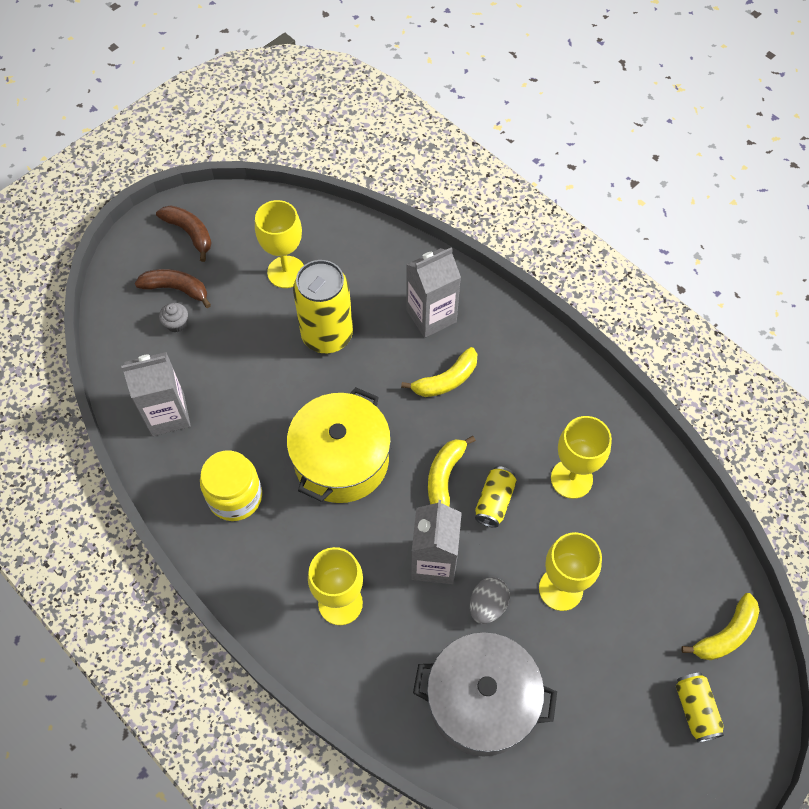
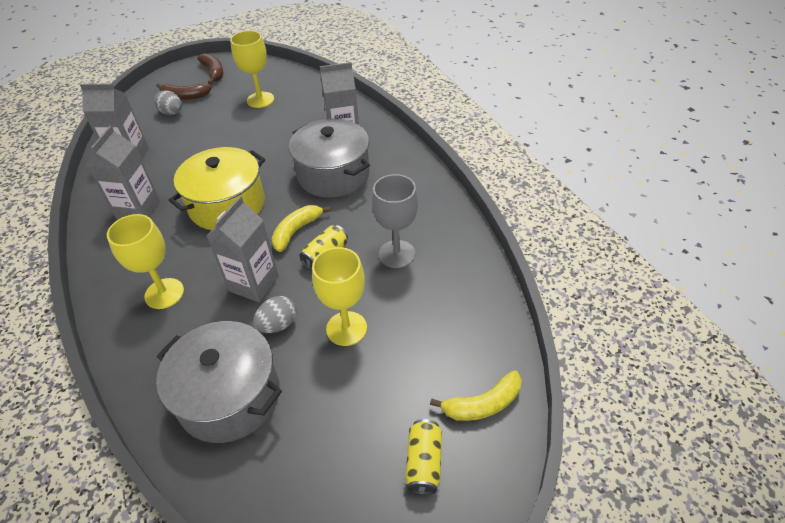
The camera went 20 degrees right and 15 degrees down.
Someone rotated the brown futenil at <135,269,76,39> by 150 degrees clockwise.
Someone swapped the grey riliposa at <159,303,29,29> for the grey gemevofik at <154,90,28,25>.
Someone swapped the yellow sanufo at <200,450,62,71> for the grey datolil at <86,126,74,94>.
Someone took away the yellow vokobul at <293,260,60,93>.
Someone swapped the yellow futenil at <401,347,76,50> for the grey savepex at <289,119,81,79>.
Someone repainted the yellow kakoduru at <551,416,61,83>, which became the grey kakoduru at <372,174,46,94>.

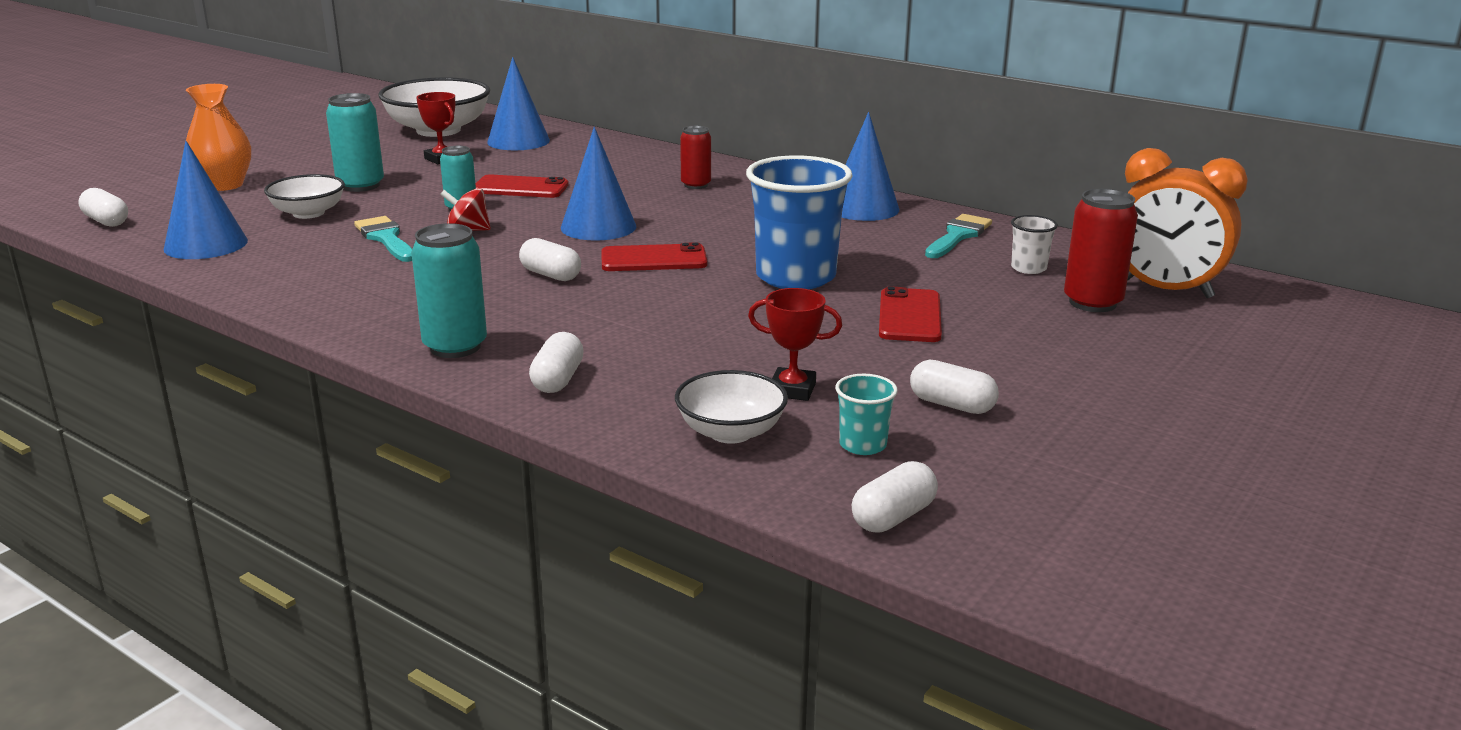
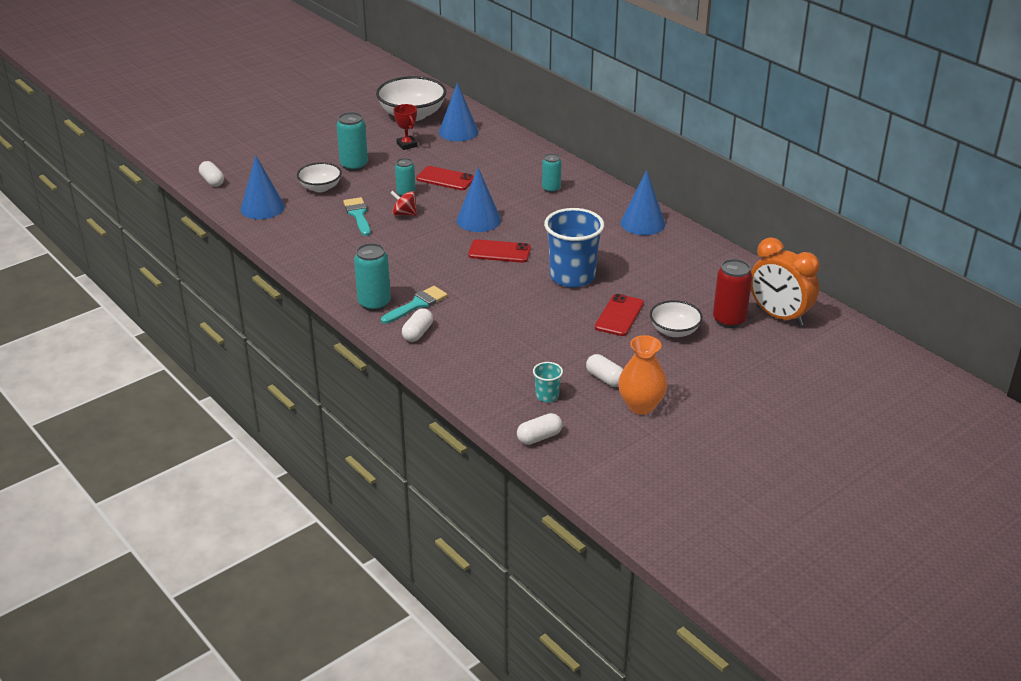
The camera went 15 degrees right and 10 degrees up.
Someone carried the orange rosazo from <186,84,65,107> to <618,335,49,80>.
Someone took away the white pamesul at <519,238,62,43>.
Someone carried the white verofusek from <675,370,113,74> to <650,300,53,37>.
Someone repainted the red vokobul at <680,126,31,63>, which became the turquoise vokobul at <542,153,19,40>.
Someone took away the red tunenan at <748,288,94,113>.
Someone carried the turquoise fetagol from <925,214,67,44> to <381,286,67,38>.
Someone took away the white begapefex at <1011,215,47,59>.

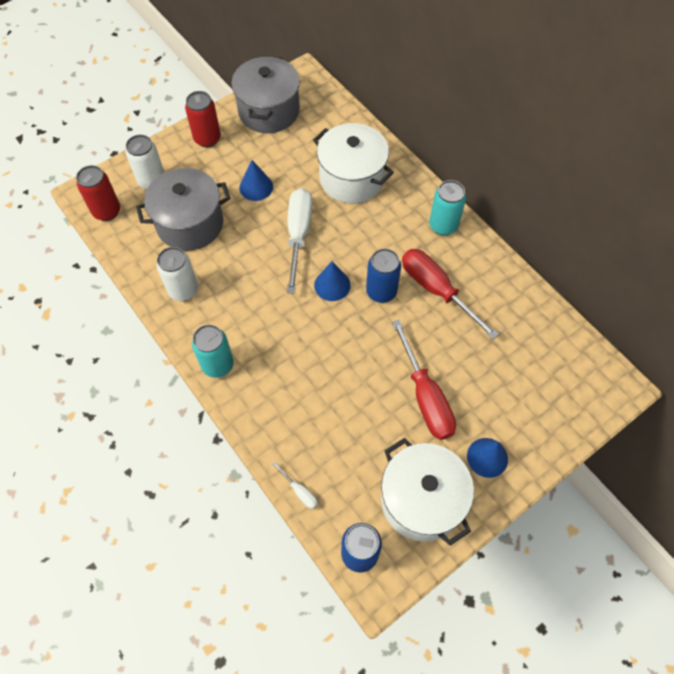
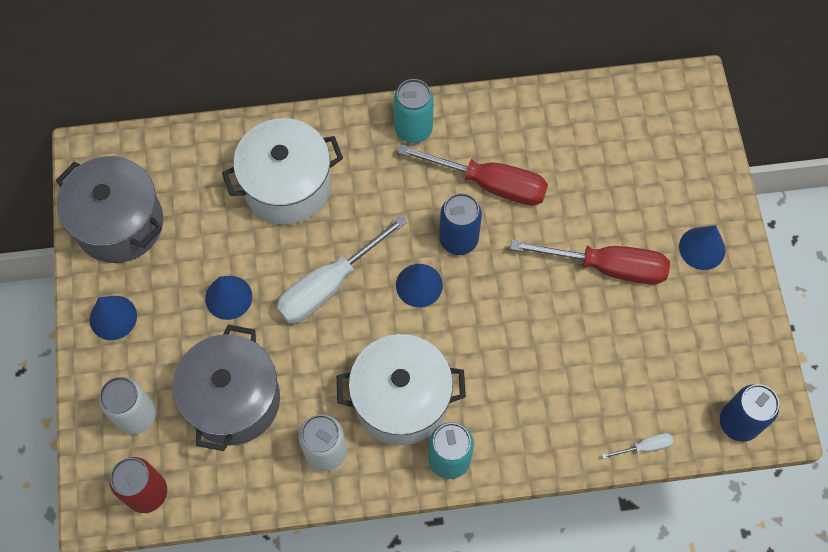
The camera went 60 degrees left and 5 degrees up.
Someone swapped the red vokobul at <185,91,36,56> for the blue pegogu at <90,296,47,44>.
Someone rotated the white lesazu at <287,188,25,106> by 75 degrees counterclockwise.
Someone carried the white savepex from <381,438,93,108> to <337,334,129,111>.
Someone rotated the red lesazu at <402,249,97,90> by 150 degrees counterclockwise.

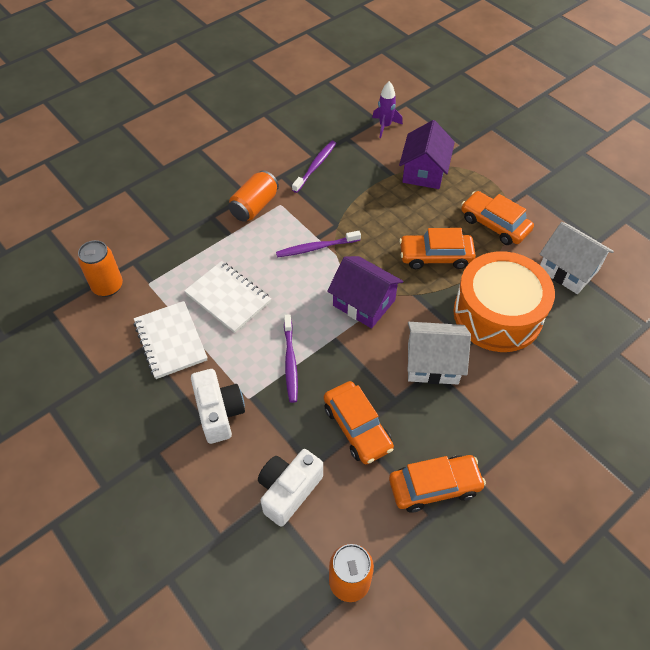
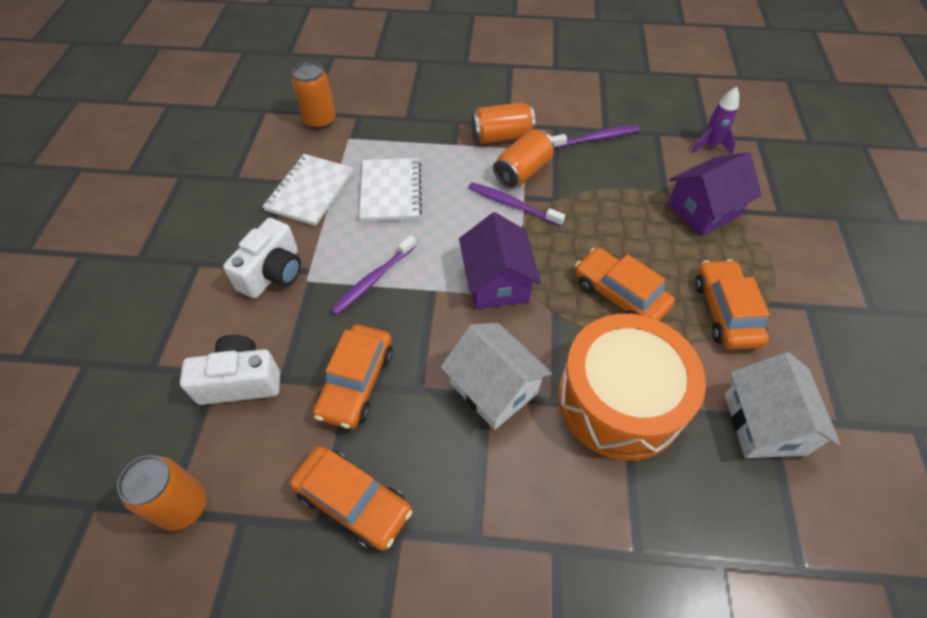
The camera went 45 degrees right and 0 degrees up.
Someone put down the orange vokobul at <493,129,61,59>.

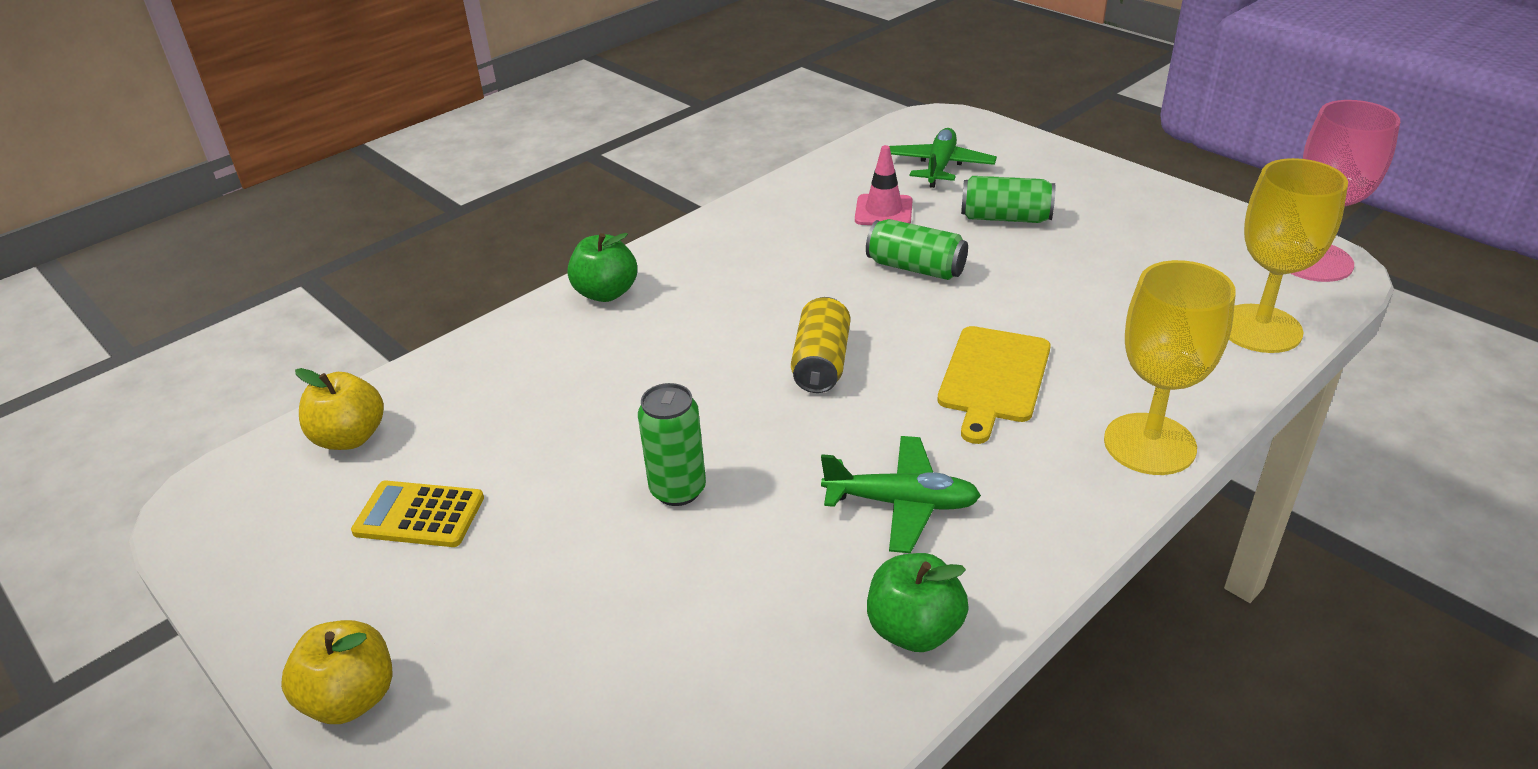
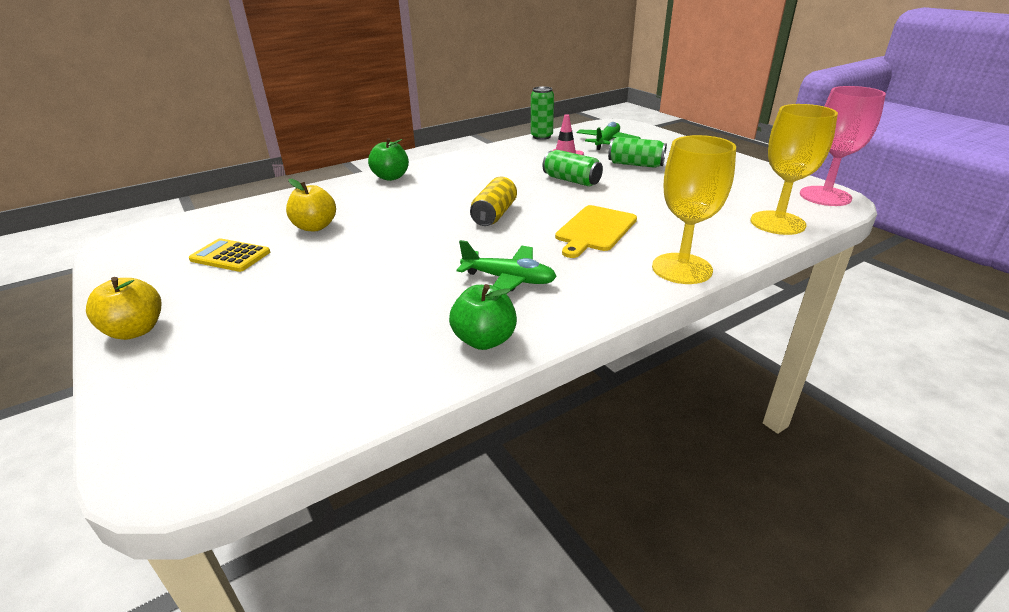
The camera went 10 degrees right and 5 degrees down.
Someone carried the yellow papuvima from <295,368,89,82> to <286,179,50,52>.
Someone carried the green vokobul from <638,383,68,123> to <531,86,23,54>.

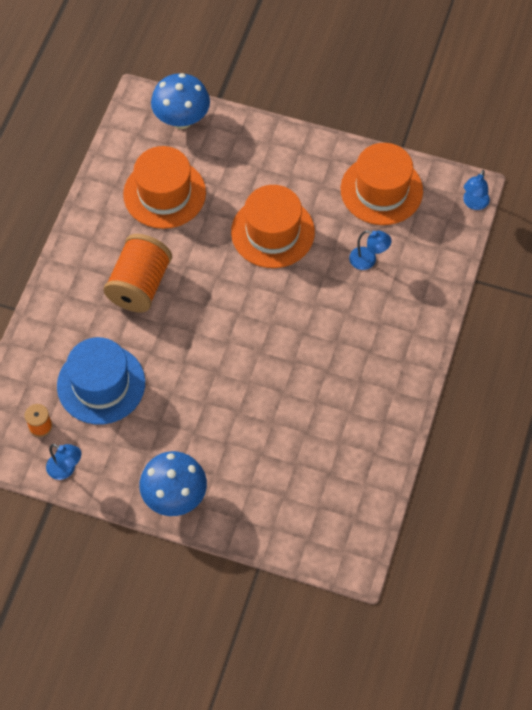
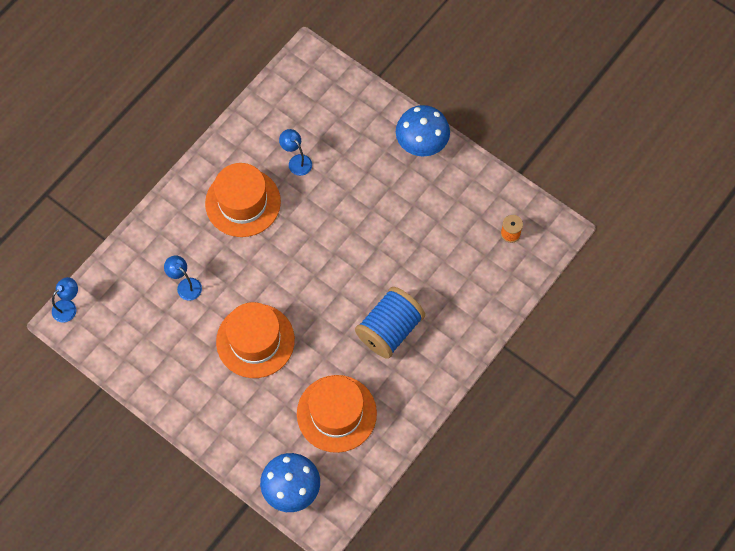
The camera went 160 degrees left and 5 degrees up.
Someone carried the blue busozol from <46,444,35,36> to <279,129,33,47>.
Someone took away the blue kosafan at <57,337,88,87>.
Someone repainted the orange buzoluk at <103,234,69,78>, which became the blue buzoluk at <355,287,70,72>.
Someone carried the orange kosafan from <341,143,82,82> to <205,163,76,74>.

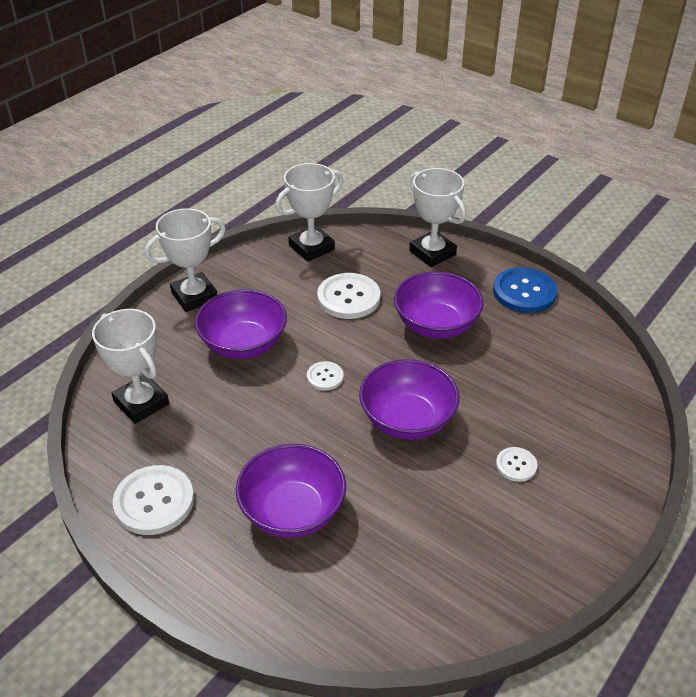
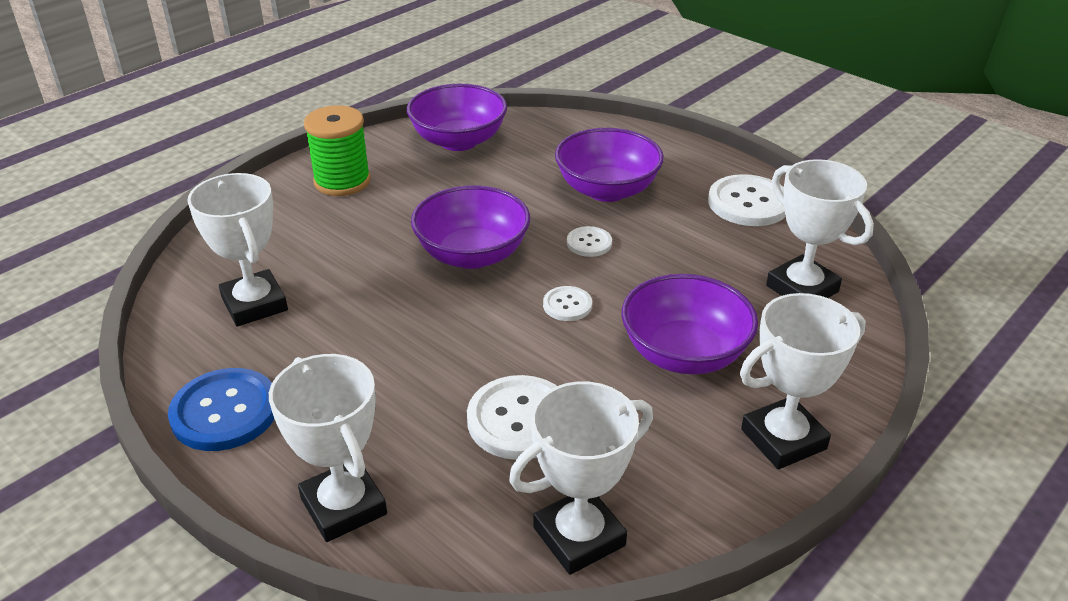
The camera went 175 degrees left and 5 degrees down.
Someone carried the purple verofusek from <394,271,90,68> to <407,84,100,67>.
Someone carried the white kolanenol from <496,447,41,35> to <567,226,45,31>.
Someone put down the white tunenan at <187,173,101,154>.
Someone put down the green buzoluk at <304,105,67,91>.

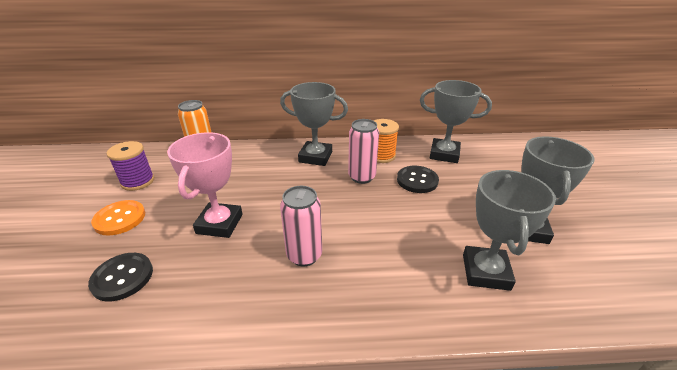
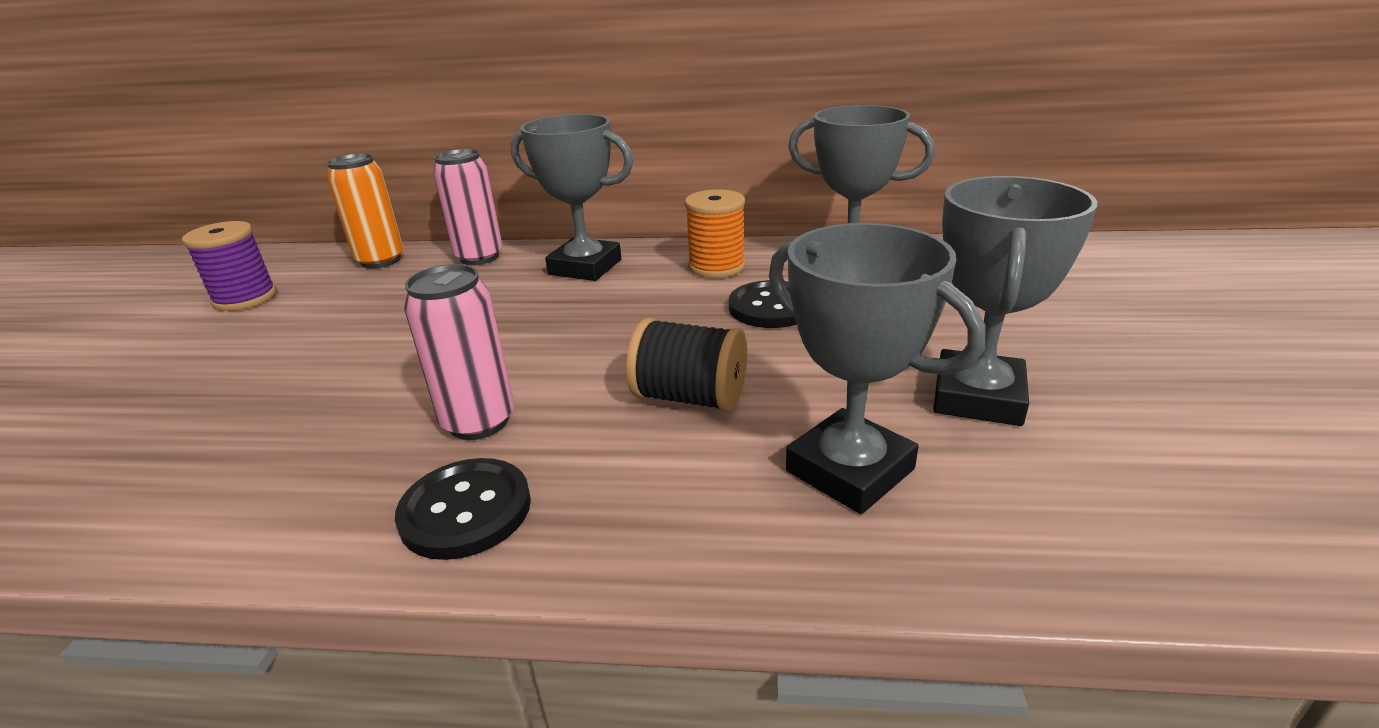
The camera went 10 degrees right and 5 degrees down.
Someone carried the black kolanenol from <88,253,65,49> to <395,458,136,102>.
Someone took away the orange kolanenol at <91,200,54,36>.
Someone took away the pink tunenan at <167,132,76,106>.
Someone carried the pink vokobul from <348,119,31,65> to <433,149,70,116>.
Someone rotated the grey tunenan at <463,170,93,121> by 60 degrees counterclockwise.
Someone put down the black buzoluk at <626,318,121,94>.

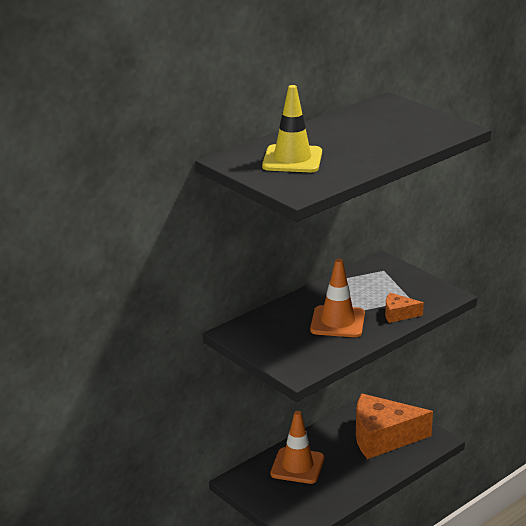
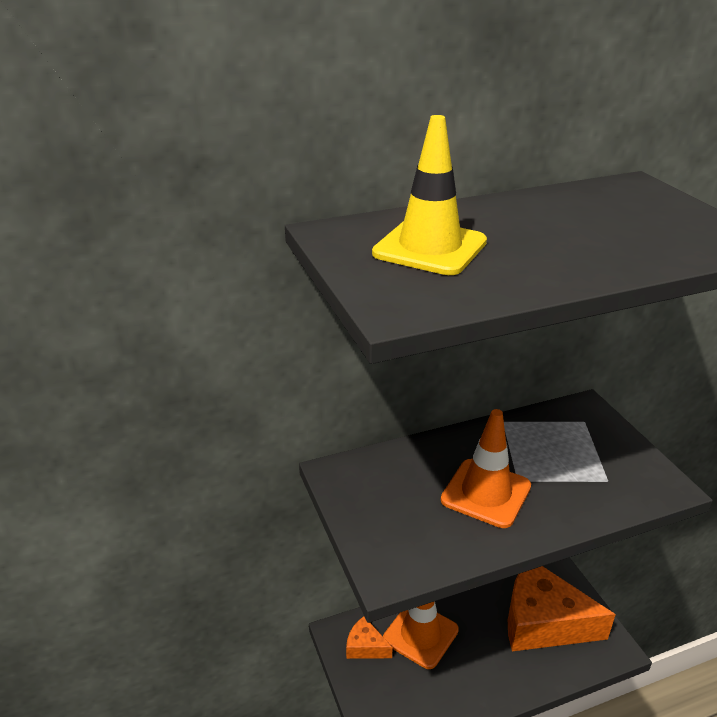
The camera went 20 degrees right and 5 degrees up.
Someone carried the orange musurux from <385,293,39,30> to <346,616,47,43>.

